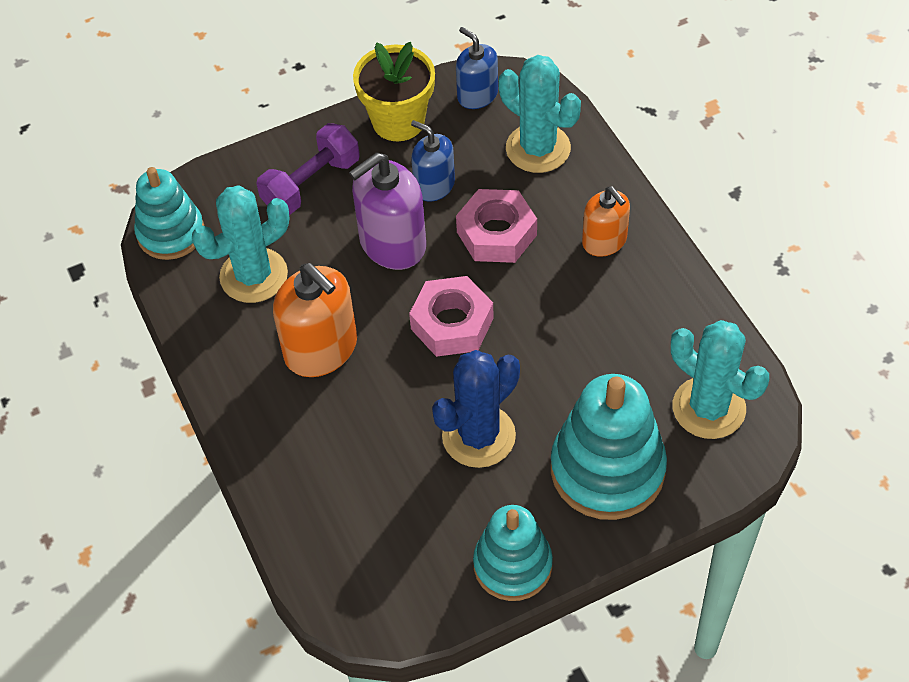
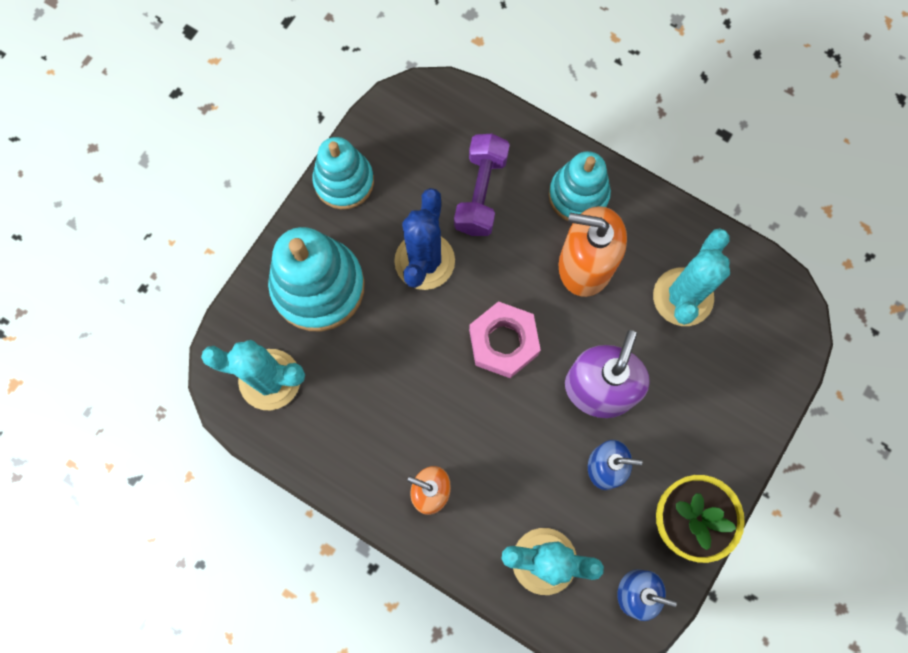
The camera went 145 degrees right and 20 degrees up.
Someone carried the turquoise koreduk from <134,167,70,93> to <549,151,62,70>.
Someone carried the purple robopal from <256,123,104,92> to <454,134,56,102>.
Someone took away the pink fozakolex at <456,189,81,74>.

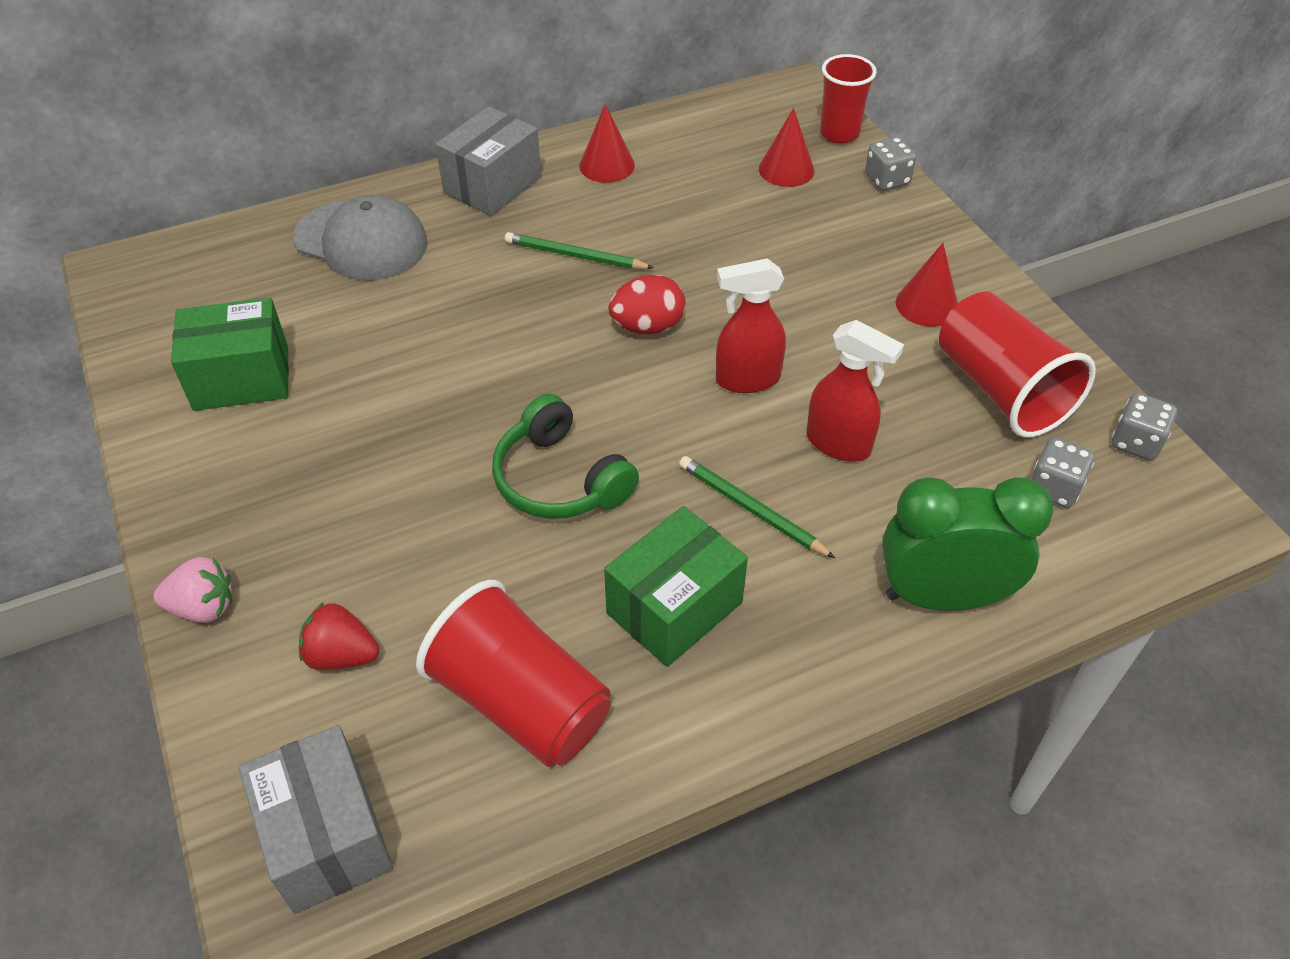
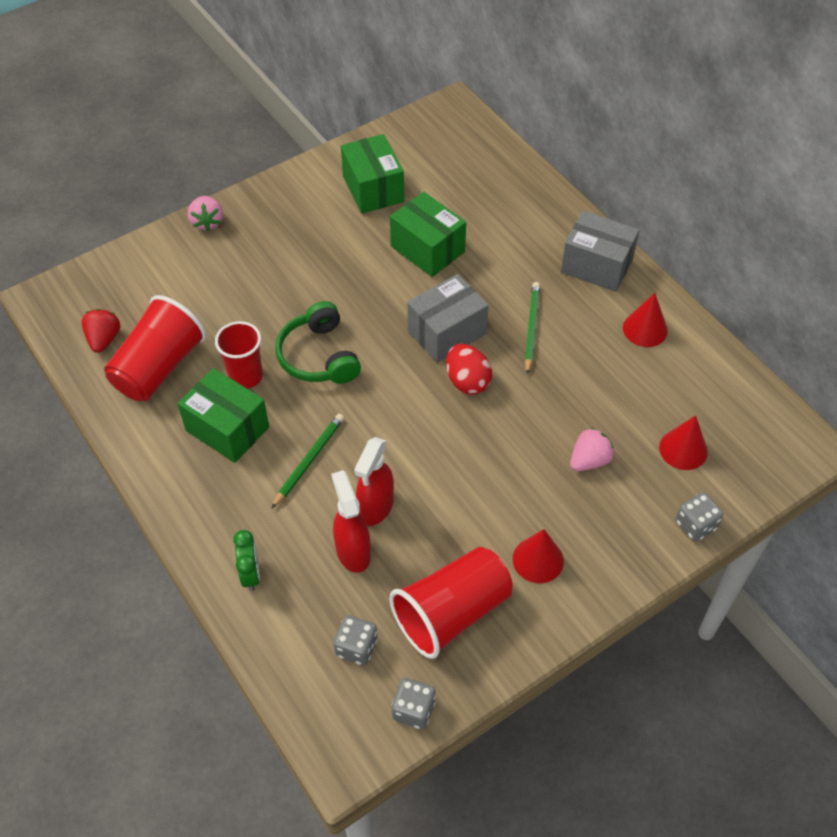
The camera went 80 degrees right and 5 degrees up.
Someone carried the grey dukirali from <239,725,154,189> to <407,274,82,89>.
Someone took away the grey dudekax at <293,195,135,86>.
Someone carried the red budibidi from <299,602,80,68> to <81,309,39,44>.
Someone rotated the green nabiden at <492,394,147,125> by 60 degrees counterclockwise.
Someone carried the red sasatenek from <716,258,70,135> to <331,470,40,103>.
Someone carried the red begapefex from <820,54,57,89> to <215,321,48,68>.
Someone scaled the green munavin at <882,477,172,134> by 0.50.
Someone put down the green dukirali at <390,192,76,85>.
Someone put down the pink budibidi at <570,428,44,43>.

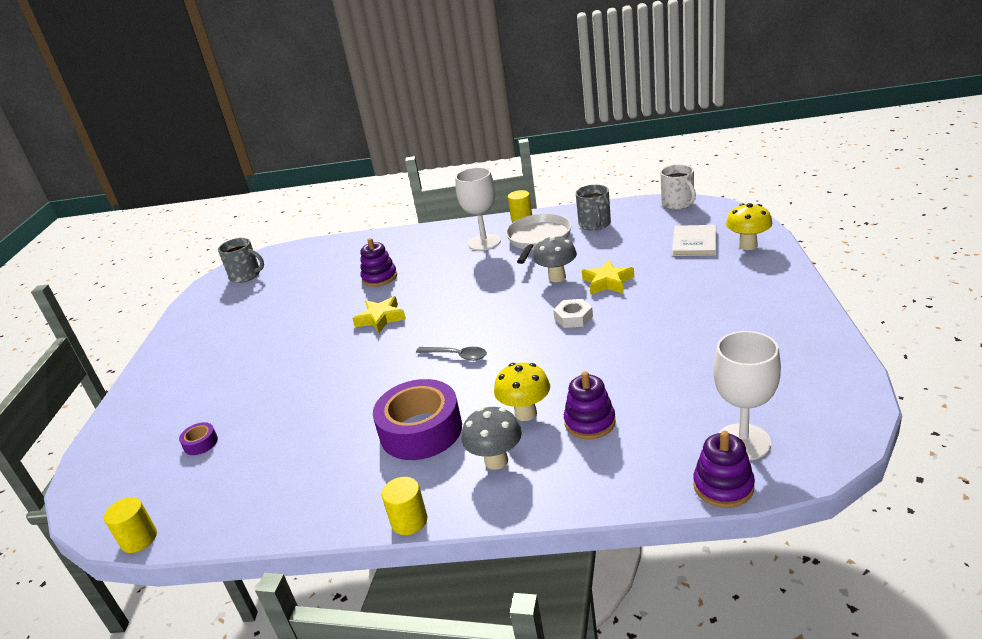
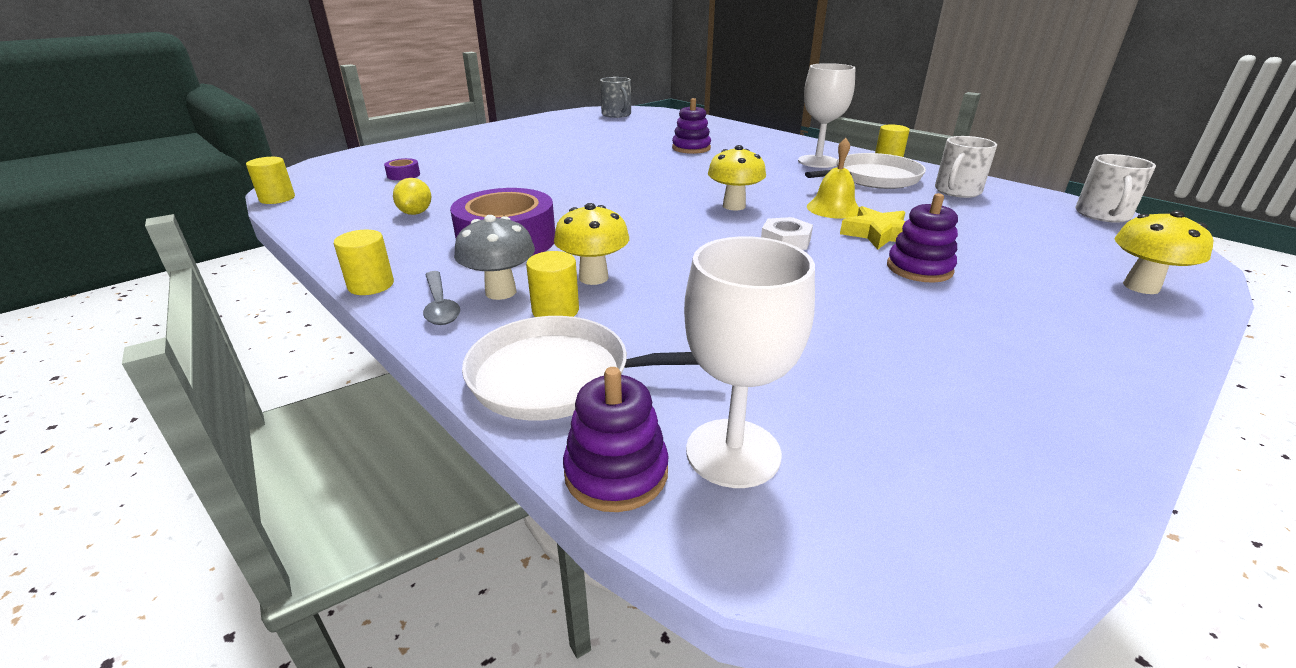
The camera went 40 degrees right and 0 degrees up.
Someone took away the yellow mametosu at <352,296,54,37>.
Someone carried the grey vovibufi from <416,347,71,14> to <423,271,37,54>.
Someone swapped the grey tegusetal at <533,235,44,47> for the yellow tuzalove at <807,138,52,81>.
Someone carried the purple koreduk from <564,371,52,68> to <887,193,71,90>.
Someone repainted the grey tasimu at <576,185,35,46>, which became the white tasimu at <935,136,62,62>.
Someone took away the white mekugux at <672,225,44,31>.
Someone put down the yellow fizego at <393,178,38,37>.
Someone put down the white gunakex at <462,316,237,105>.
Someone put down the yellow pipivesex at <526,251,53,66>.
Someone put down the yellow tegusetal at <708,145,58,66>.

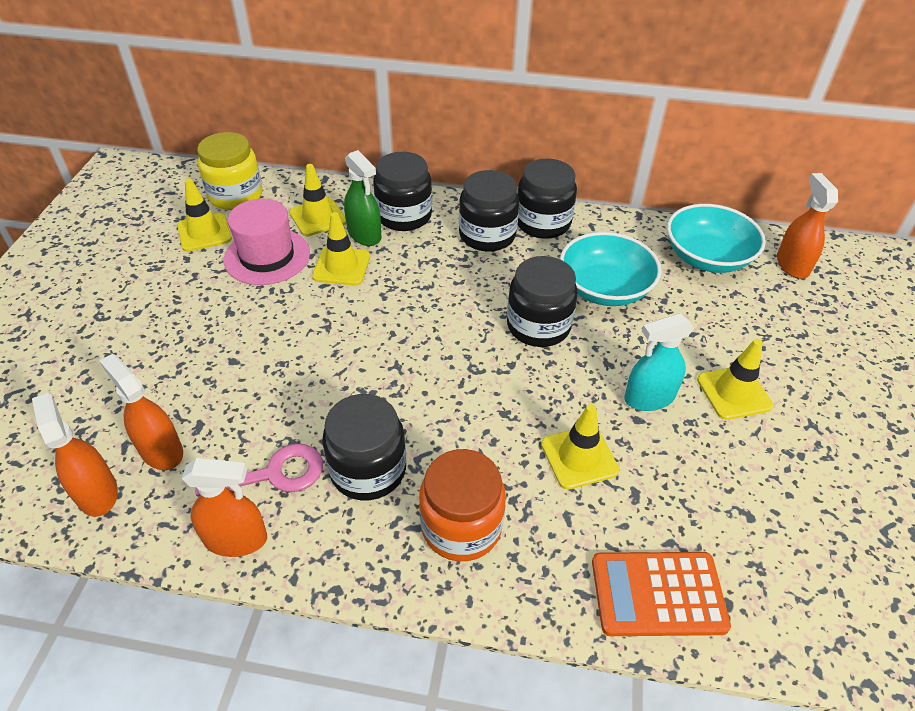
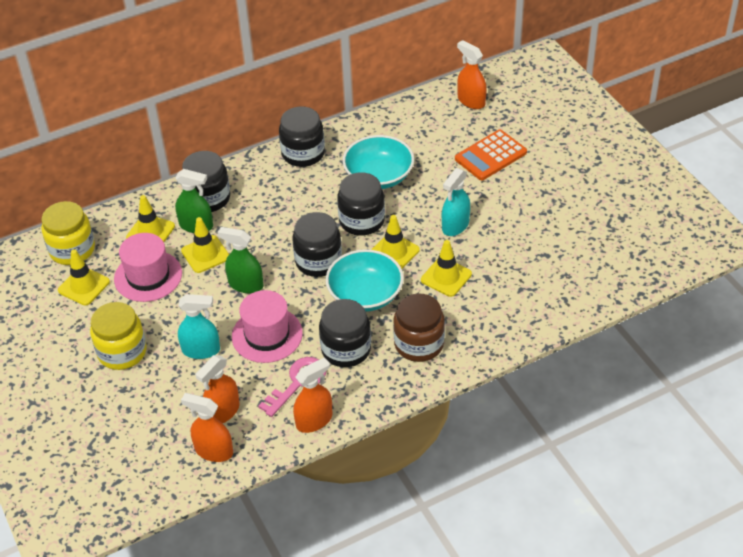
The camera went 35 degrees left and 0 degrees up.
Someone rotated the orange sasatenek at <99,354,84,116> by 60 degrees counterclockwise.
Someone repainted the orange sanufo at <419,449,87,112>, which became the brown sanufo at <393,293,52,69>.
Someone carried the black sanufo from <459,170,60,82> to <292,212,50,65>.
Someone carried the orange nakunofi from <592,552,139,84> to <455,130,72,50>.
Someone carried the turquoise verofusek from <667,204,99,69> to <326,249,78,63>.
Someone carried the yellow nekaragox from <697,339,76,81> to <371,215,49,54>.
Someone put down the yellow sanufo at <90,302,56,68>.
Someone put down the turquoise sasatenek at <178,294,42,65>.
Someone put down the green sasatenek at <217,227,46,66>.
Someone put down the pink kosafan at <232,290,71,73>.

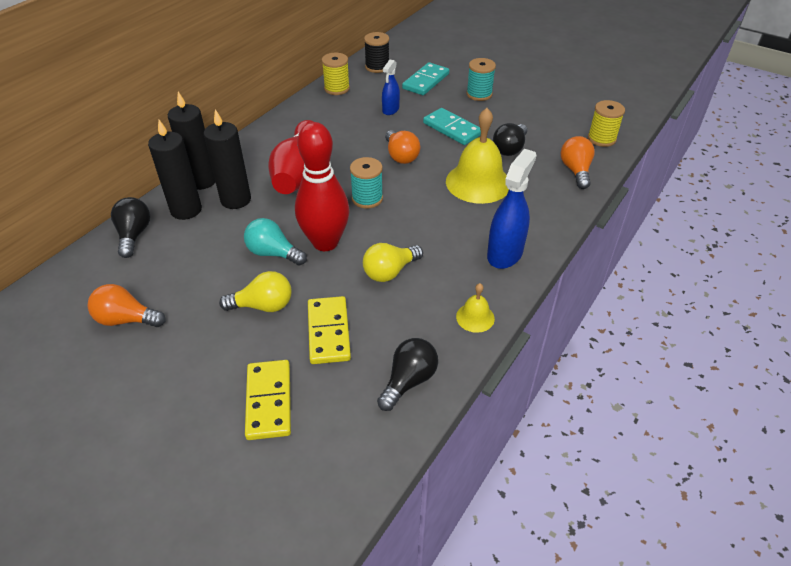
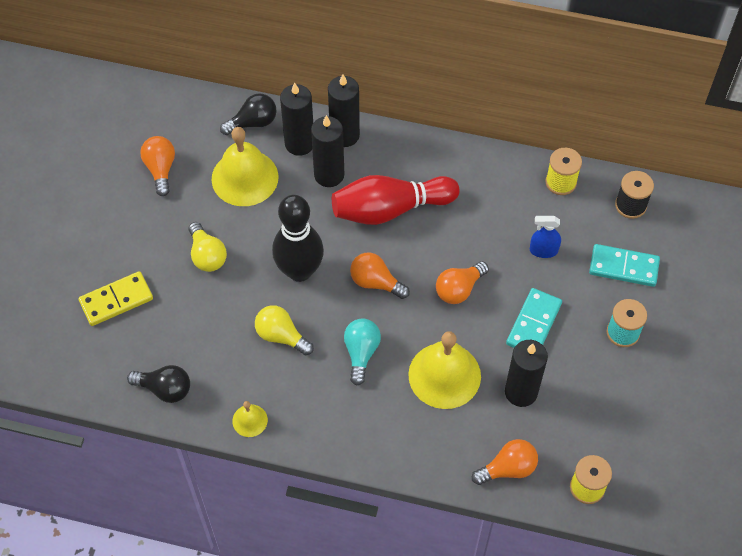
The camera went 70 degrees right and 15 degrees up.
Someone carried the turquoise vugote from <244,218,63,48> to <344,318,37,68>.
Someone repainted the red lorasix at <295,122,54,129>, which became the black lorasix at <272,195,52,87>.
Someone took away the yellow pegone at <308,296,43,68>.
Someone swapped the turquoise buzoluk at <350,157,33,52> for the orange vugote at <350,252,60,47>.
Someone took away the blue sasatenek at <487,149,50,120>.
Someone swapped the black vugote at <493,123,34,33> for the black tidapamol at <505,340,43,67>.
Someone put down the yellow tuzalove at <212,127,66,79>.

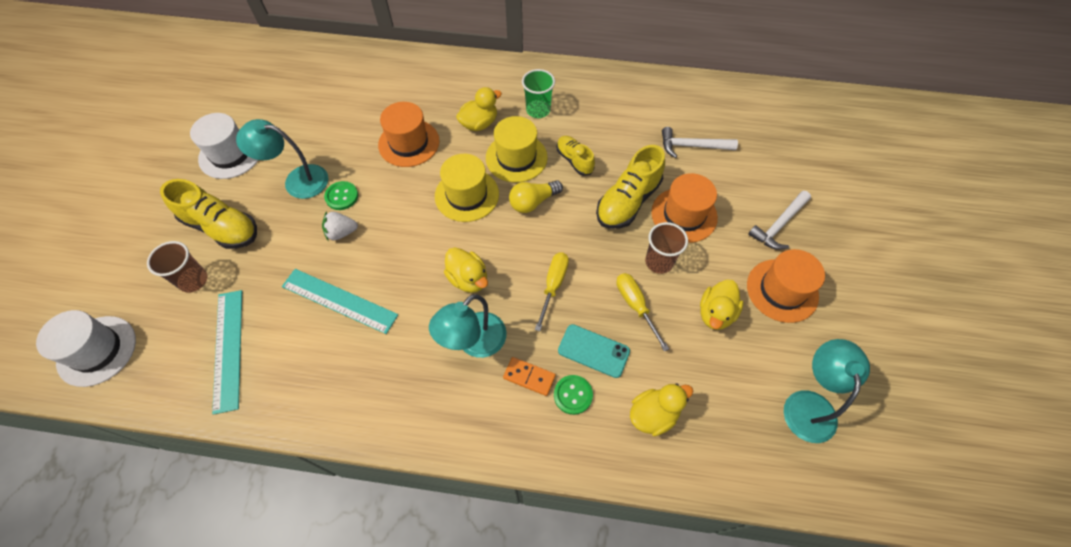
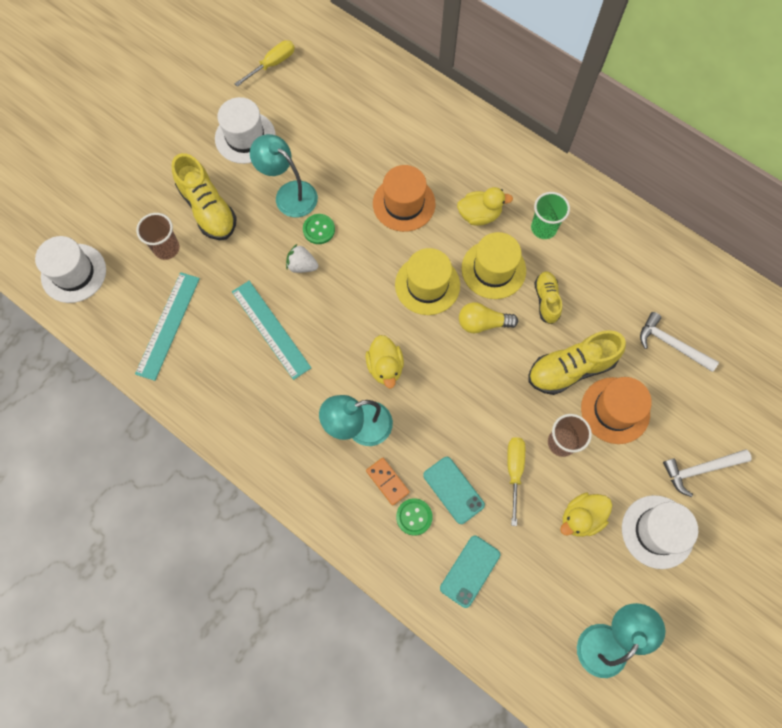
The camera went 30 degrees right and 10 degrees up.
Someone carried the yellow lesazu from <535,253,34,78> to <234,40,61,47>.
Someone swapped the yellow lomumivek at <630,383,63,53> for the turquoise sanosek at <440,536,60,72>.
Someone repainted the orange kosafan at <747,249,78,74>, which became the white kosafan at <622,495,76,74>.

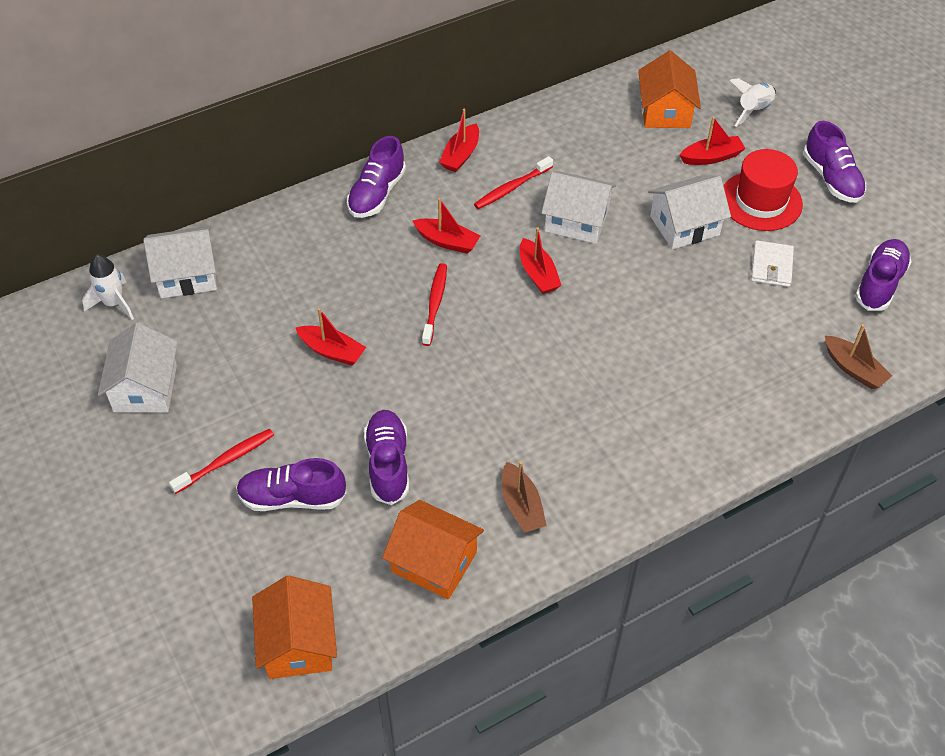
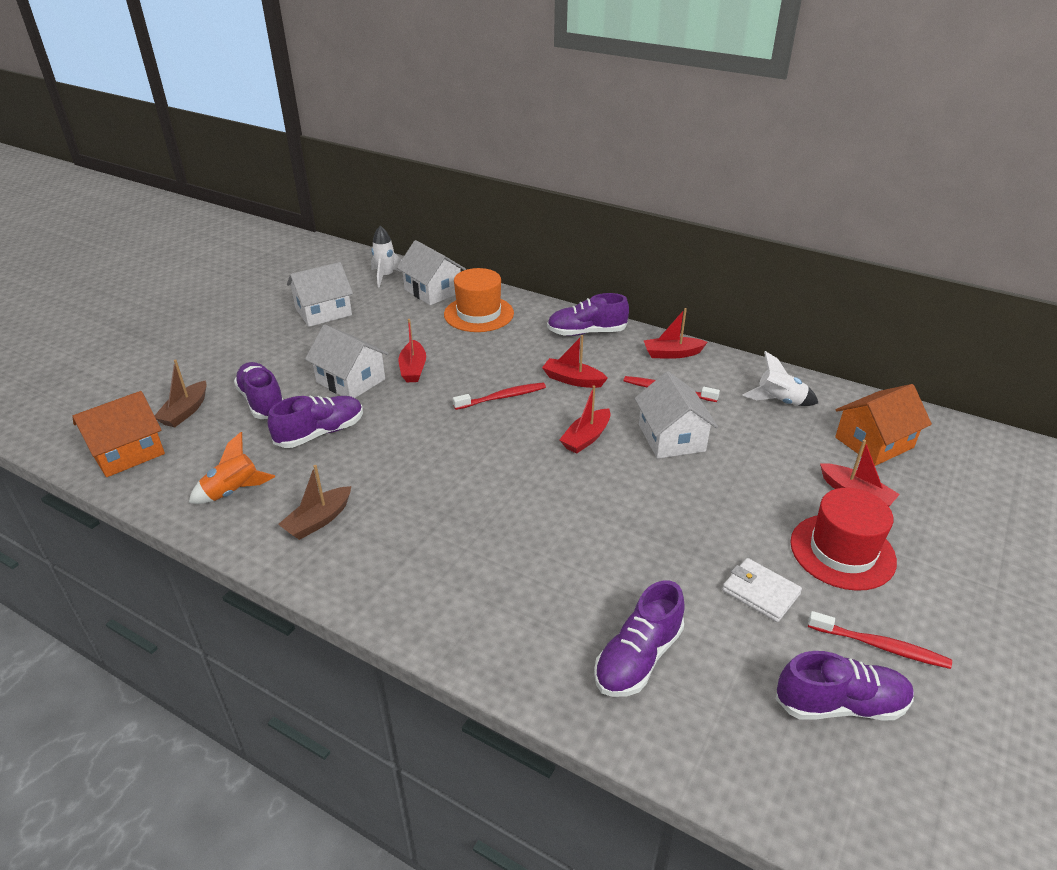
The camera went 60 degrees right and 15 degrees down.
Someone carried the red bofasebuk from <169,429,105,65> to <808,611,144,58>.
Someone swapped the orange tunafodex at <382,500,102,100> for the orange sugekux at <189,432,86,72>.
Someone rotated the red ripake at <413,198,67,56> by 120 degrees clockwise.
Someone carried the white tunafodex from <648,175,83,74> to <305,324,84,74>.
Someone carried the white sugekux from <730,78,46,49> to <743,351,75,55>.
Someone rotated the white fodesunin at <751,240,43,47> by 60 degrees clockwise.
Someone carried the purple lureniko from <803,121,63,82> to <594,580,91,117>.
Someone carried the brown ripake from <825,324,67,65> to <155,360,52,67>.
Someone put down the orange kosafan at <444,268,70,64>.

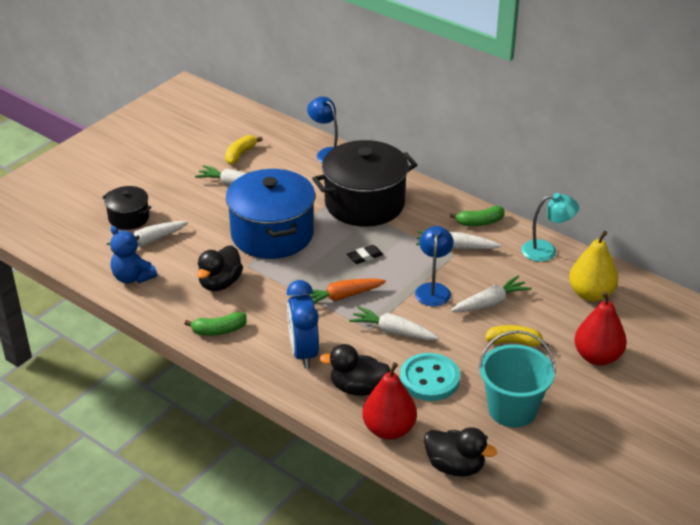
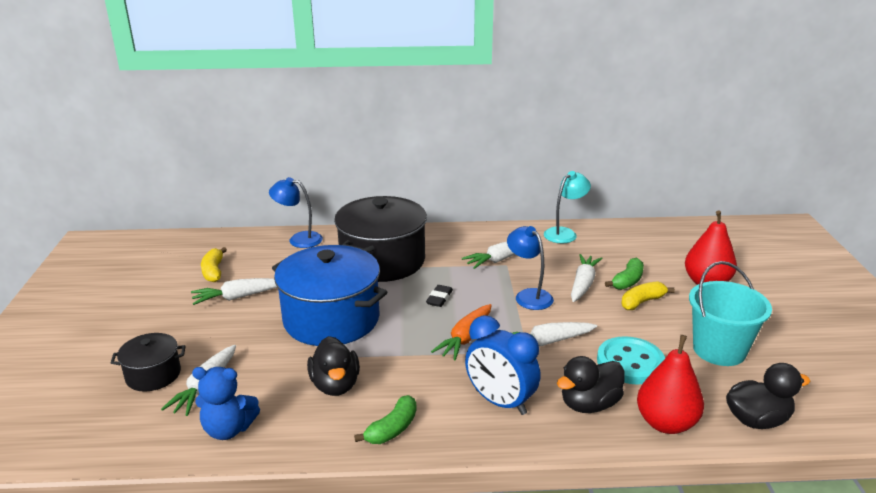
The camera went 40 degrees left and 10 degrees down.
Someone carried the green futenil from <450,206,55,20> to <605,258,39,32>.
Someone took away the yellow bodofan at <569,231,49,70>.

